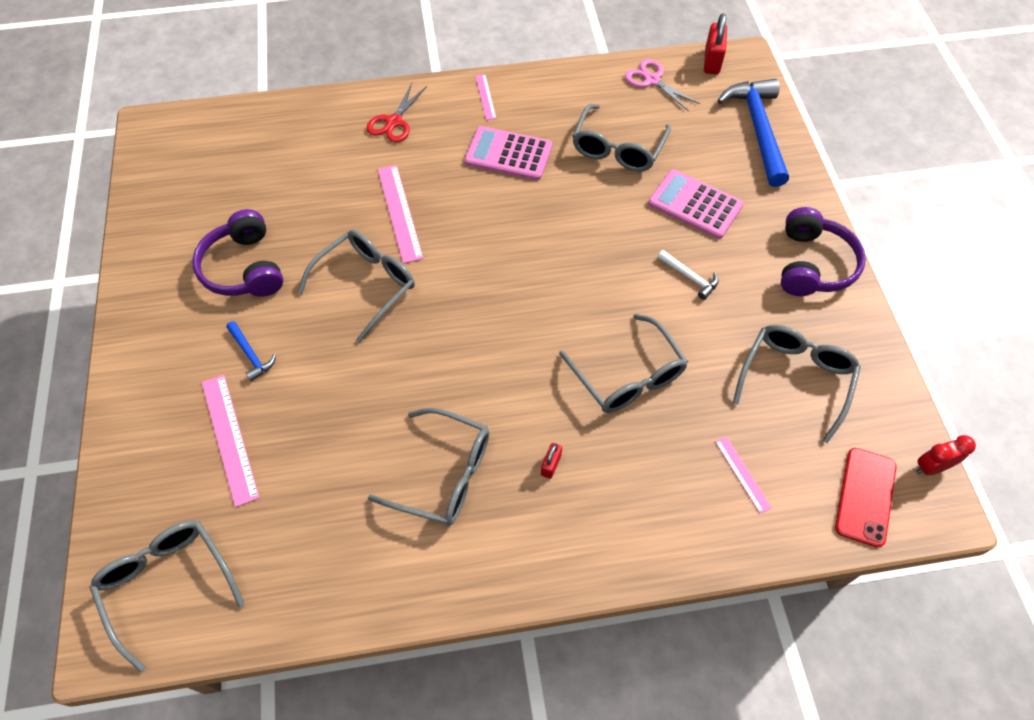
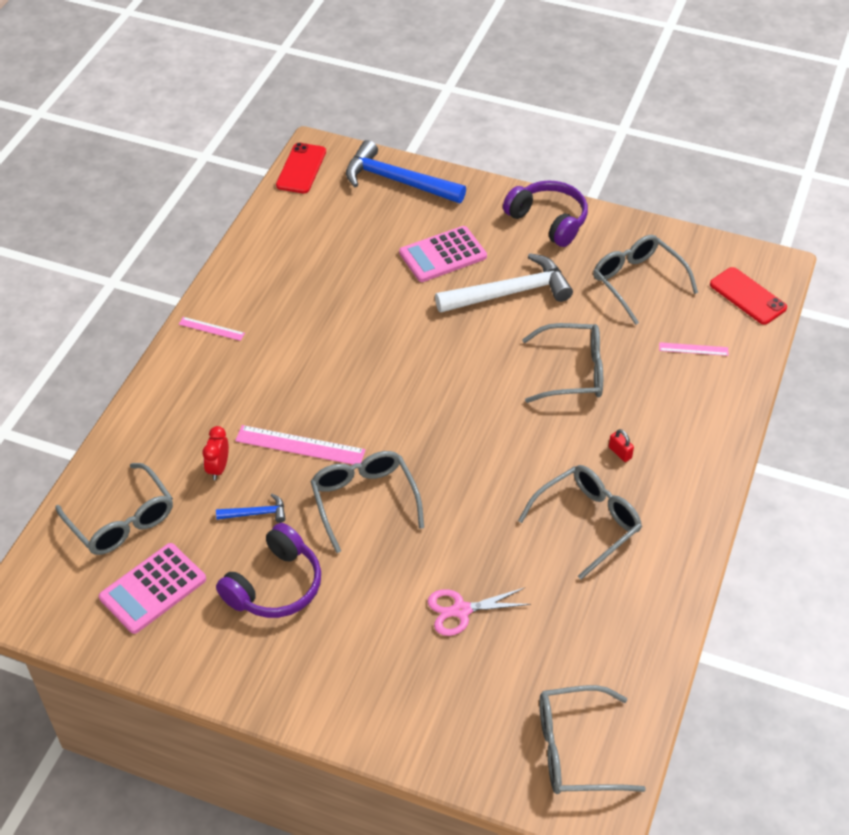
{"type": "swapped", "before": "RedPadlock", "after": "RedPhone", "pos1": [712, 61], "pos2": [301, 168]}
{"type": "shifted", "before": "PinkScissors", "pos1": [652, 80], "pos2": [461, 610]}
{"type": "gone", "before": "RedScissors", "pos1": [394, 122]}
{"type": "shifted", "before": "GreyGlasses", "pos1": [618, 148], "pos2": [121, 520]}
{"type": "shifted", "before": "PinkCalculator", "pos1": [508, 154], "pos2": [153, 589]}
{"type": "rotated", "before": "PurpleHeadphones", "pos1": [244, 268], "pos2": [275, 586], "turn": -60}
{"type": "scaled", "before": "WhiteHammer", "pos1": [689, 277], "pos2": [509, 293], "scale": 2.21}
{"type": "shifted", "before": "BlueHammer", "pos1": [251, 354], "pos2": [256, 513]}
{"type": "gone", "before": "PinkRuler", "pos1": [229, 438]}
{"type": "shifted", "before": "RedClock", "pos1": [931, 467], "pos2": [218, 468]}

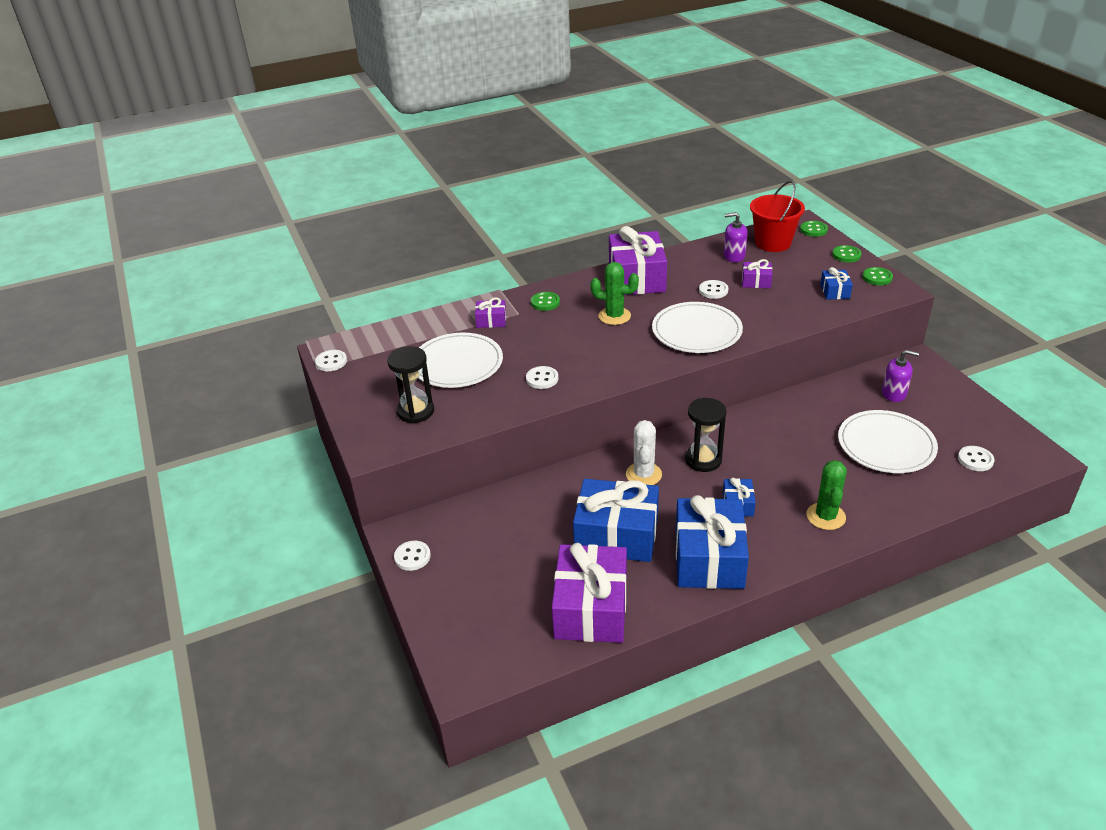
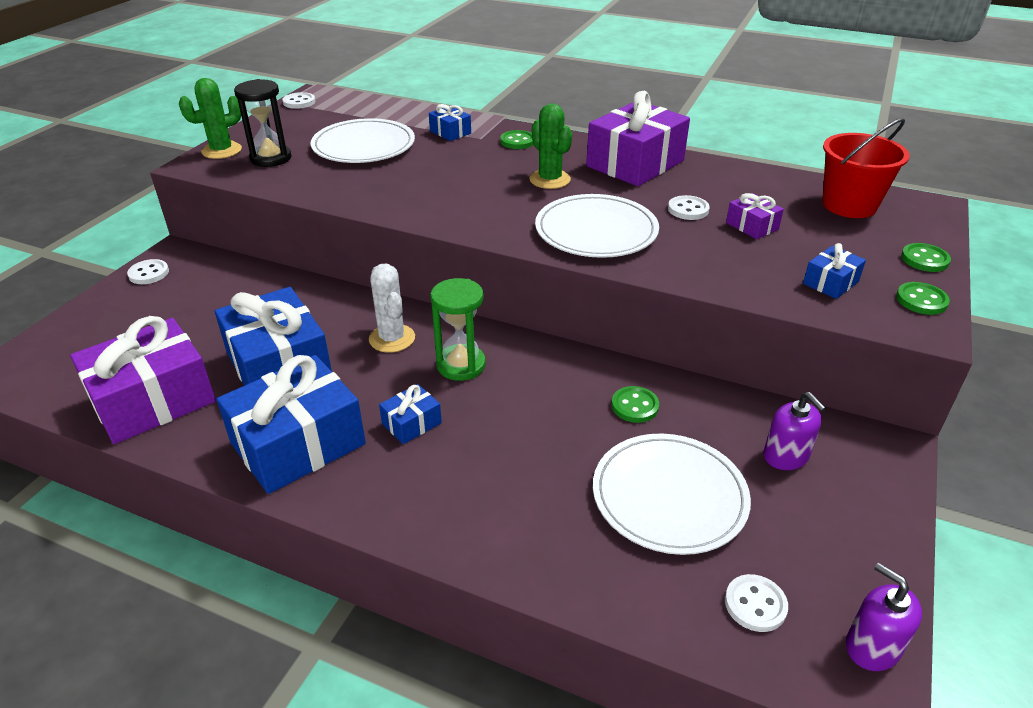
{"type": "shifted", "before": "PurpleSoapDispenser", "pos1": [734, 256], "pos2": [872, 647]}
{"type": "shifted", "before": "GreenButton", "pos1": [813, 230], "pos2": [635, 406]}
{"type": "repainted", "before": "PurpleGift", "after": "BlueGift", "pos1": [491, 321], "pos2": [450, 132]}
{"type": "gone", "before": "WhiteButton", "pos1": [542, 379]}
{"type": "repainted", "before": "BlackHourglass", "after": "GreenHourglass", "pos1": [703, 460], "pos2": [461, 365]}
{"type": "rotated", "before": "WhiteCactus", "pos1": [643, 474], "pos2": [392, 338], "turn": -75}
{"type": "shifted", "before": "GreenCactus", "pos1": [826, 516], "pos2": [222, 151]}

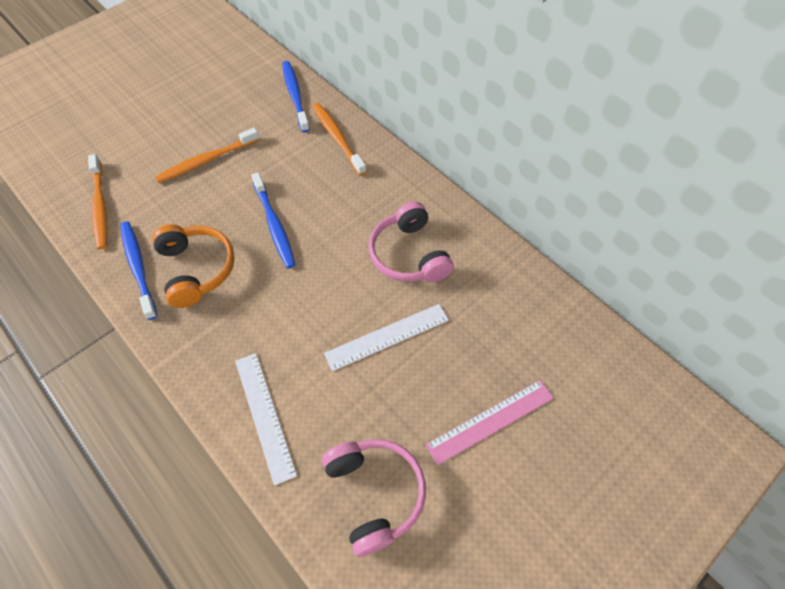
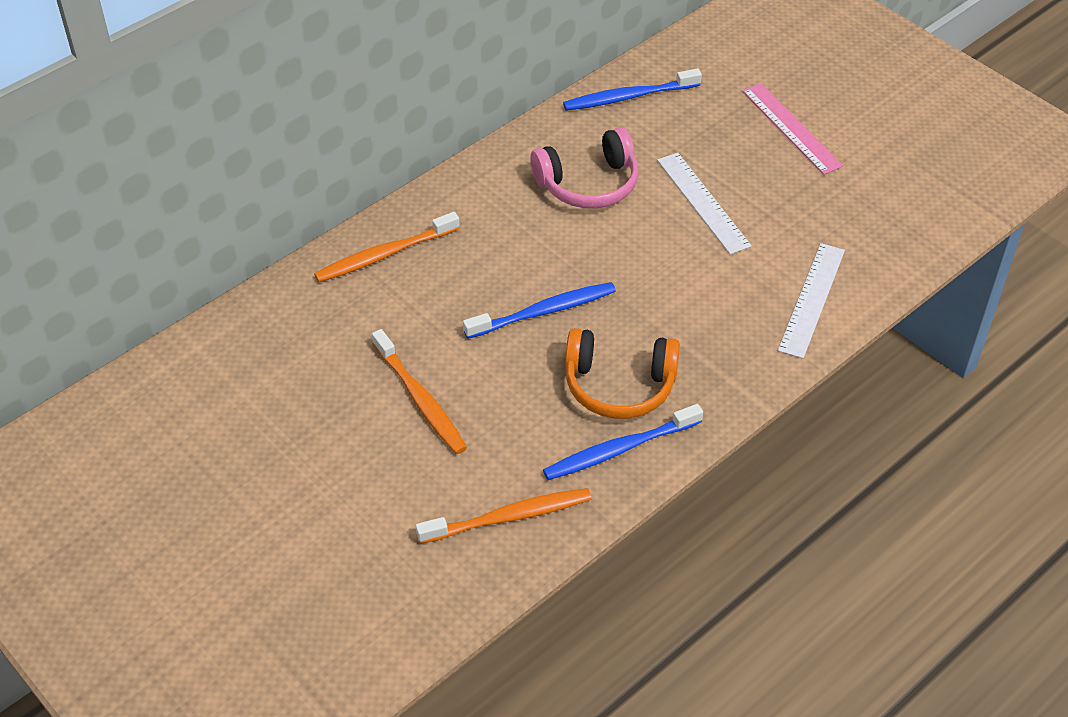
{"type": "shifted", "before": "BlueToothbrush", "pos1": [295, 95], "pos2": [628, 97]}
{"type": "rotated", "before": "OrangeHeadphones", "pos1": [196, 269], "pos2": [619, 385], "turn": -150}
{"type": "rotated", "before": "WhiteRuler", "pos1": [265, 415], "pos2": [811, 299], "turn": -45}
{"type": "gone", "before": "PinkHeadphones", "pos1": [375, 494]}

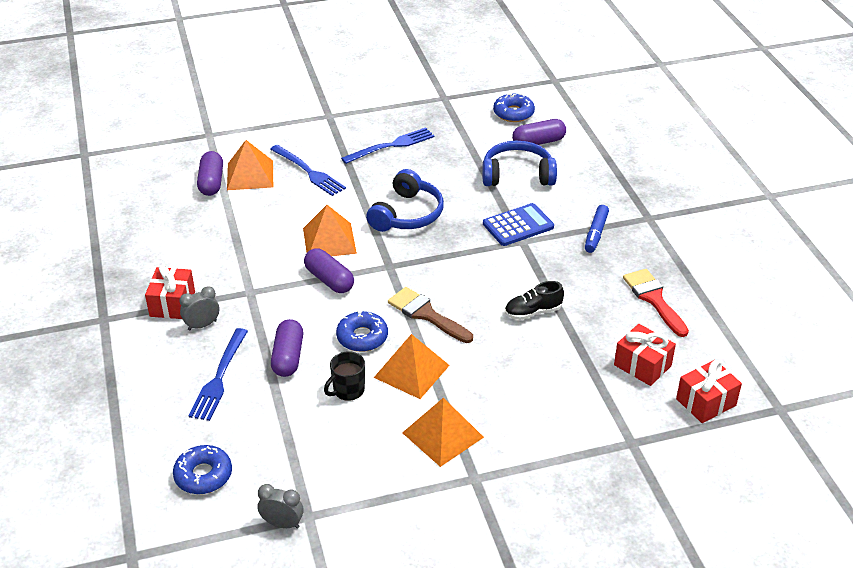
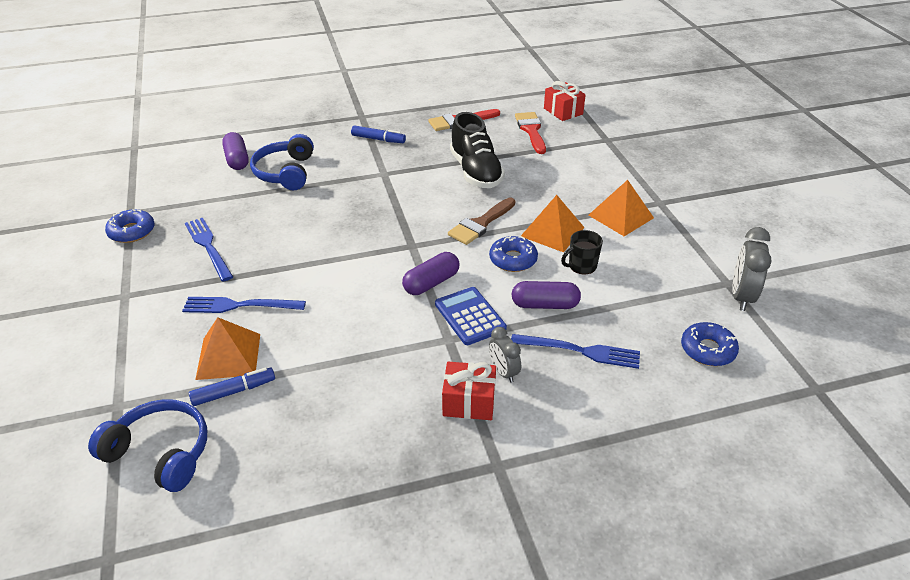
{"type": "shifted", "before": "BlueDonut", "pos1": [513, 113], "pos2": [132, 231]}
{"type": "rotated", "before": "BlueFork", "pos1": [309, 172], "pos2": [238, 306], "turn": -135}
{"type": "swapped", "before": "PurpleCapsule", "after": "BlueMarker", "pos1": [211, 182], "pos2": [233, 391]}
{"type": "shifted", "before": "BlueHeadphones", "pos1": [407, 214], "pos2": [160, 453]}
{"type": "shifted", "before": "BlueCalculator", "pos1": [518, 225], "pos2": [470, 316]}
{"type": "gone", "before": "OrangePyramid", "pos1": [329, 240]}
{"type": "scaled", "before": "BlackShoe", "pos1": [533, 312], "pos2": [475, 172], "scale": 1.83}
{"type": "swapped", "before": "RedGift", "after": "RedBrush", "pos1": [642, 365], "pos2": [531, 130]}
{"type": "rotated", "before": "BlackMug", "pos1": [348, 390], "pos2": [581, 266], "turn": 105}
{"type": "scaled", "before": "GreyClock", "pos1": [282, 524], "pos2": [741, 296], "scale": 1.59}

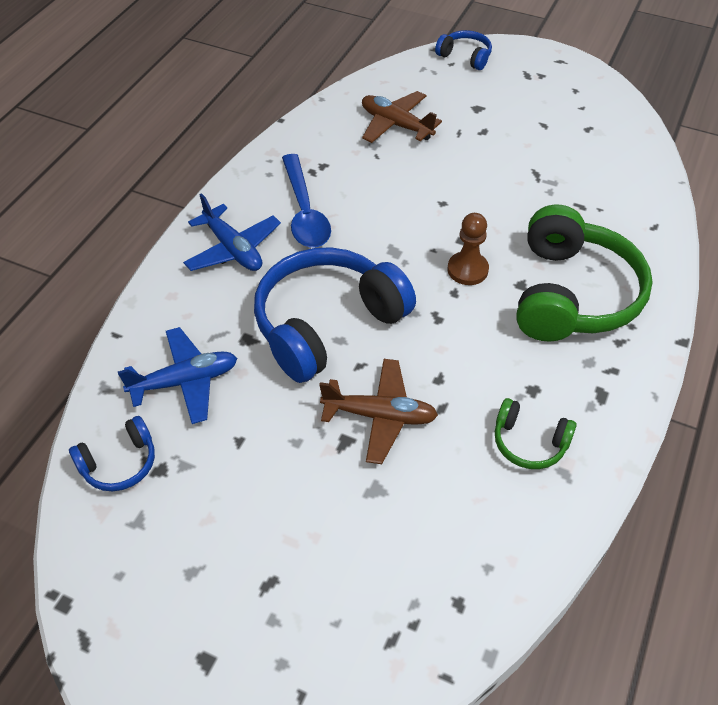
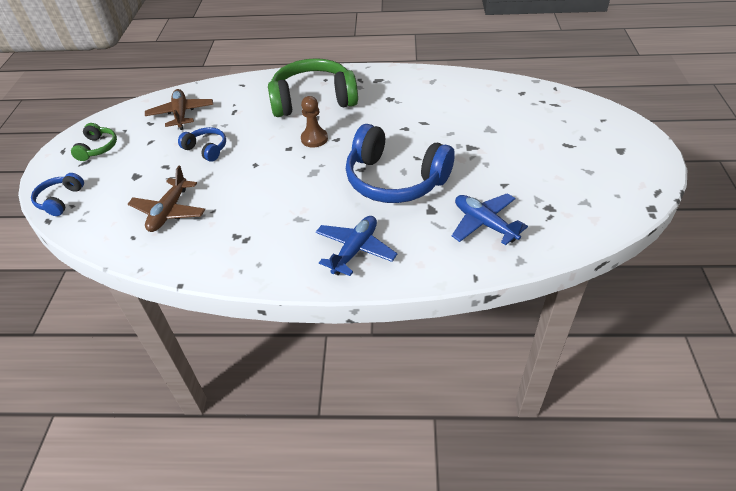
{"type": "gone", "before": "BlueSpoon", "pos1": [304, 211]}
{"type": "shifted", "before": "BrownPlane", "pos1": [380, 416], "pos2": [181, 114]}
{"type": "shifted", "before": "GreenHeadphones", "pos1": [529, 442], "pos2": [98, 148]}
{"type": "shifted", "before": "BlueHeadphones", "pos1": [119, 463], "pos2": [206, 149]}

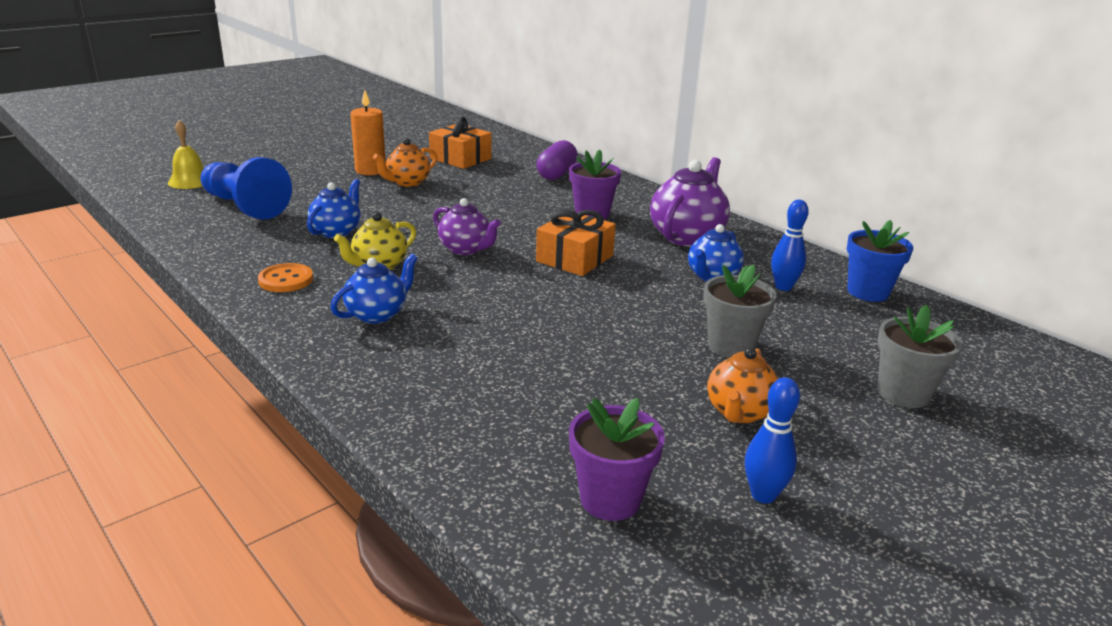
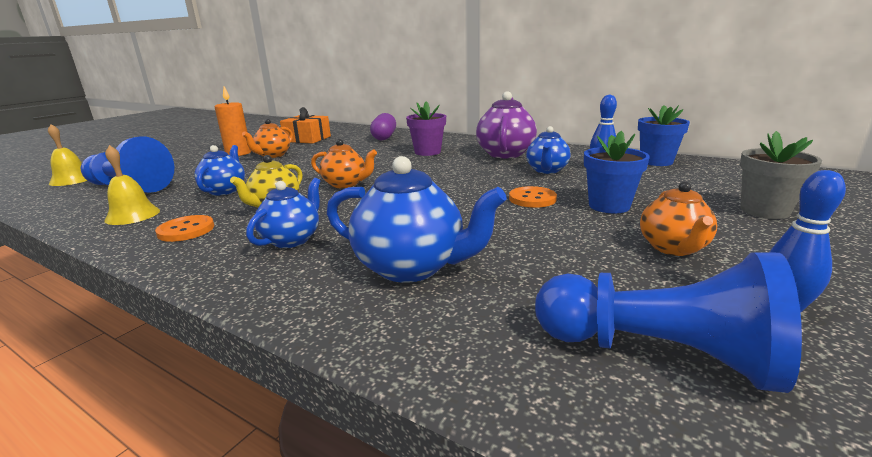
{"type": "repainted", "before": "PurpleTeapot", "after": "OrangeTeapot", "pos1": [466, 249], "pos2": [346, 184]}
{"type": "gone", "before": "OrangeGift", "pos1": [575, 258]}
{"type": "repainted", "before": "GreyFlowerPot", "after": "BlueFlowerPot", "pos1": [731, 346], "pos2": [609, 206]}
{"type": "swapped", "before": "PurpleFlowerPot", "after": "BluePawn", "pos1": [610, 499], "pos2": [658, 354]}
{"type": "new", "after": "YellowBell", "pos2": [132, 215]}
{"type": "new", "after": "BlueTeapot", "pos2": [411, 267]}
{"type": "new", "after": "OrangeButton", "pos2": [532, 199]}

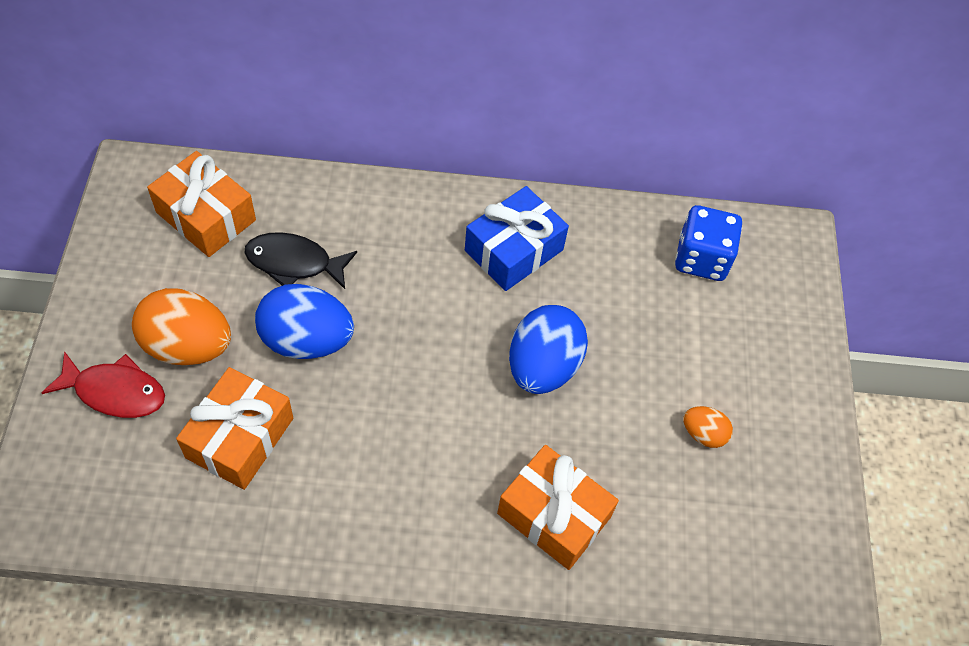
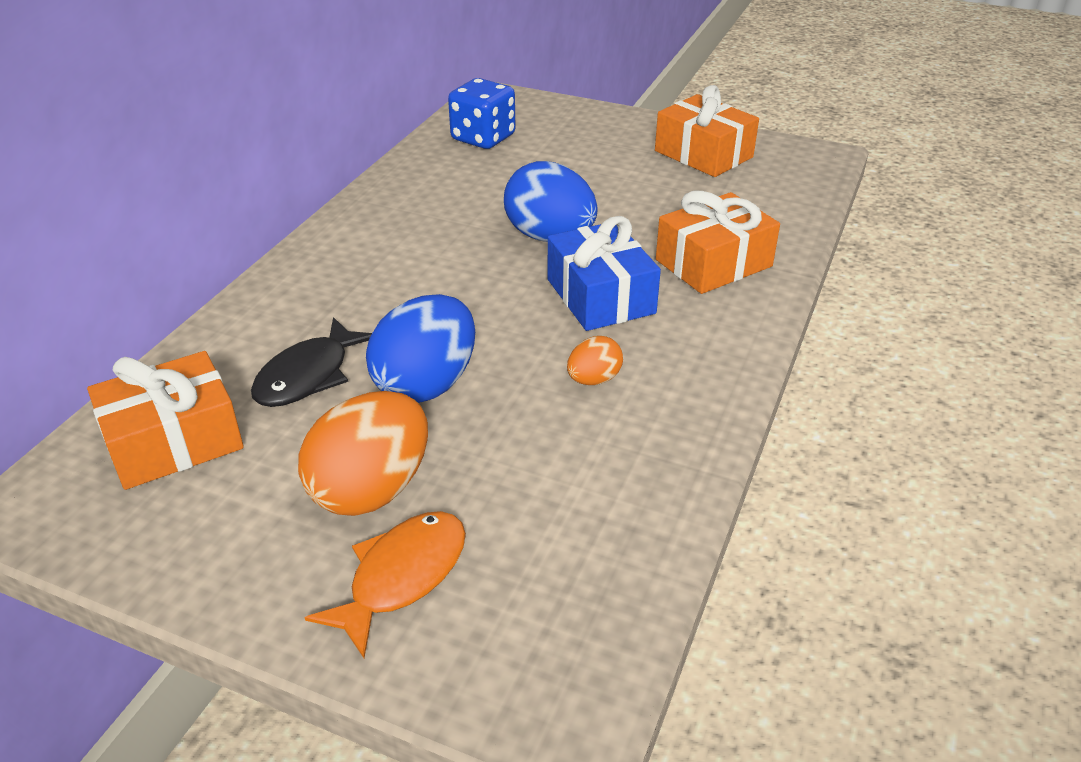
{"type": "shifted", "before": "BlueGift", "pos1": [514, 250], "pos2": [600, 296]}
{"type": "repainted", "before": "RedFish", "after": "OrangeFish", "pos1": [115, 392], "pos2": [402, 577]}
{"type": "shifted", "before": "OrangeGift", "pos1": [240, 438], "pos2": [703, 154]}
{"type": "shifted", "before": "OrangeEgg", "pos1": [703, 434], "pos2": [593, 379]}

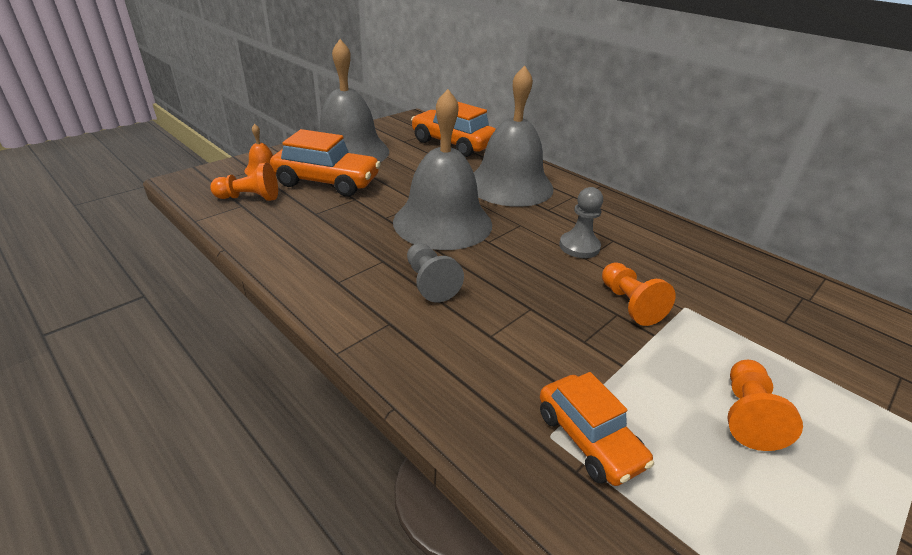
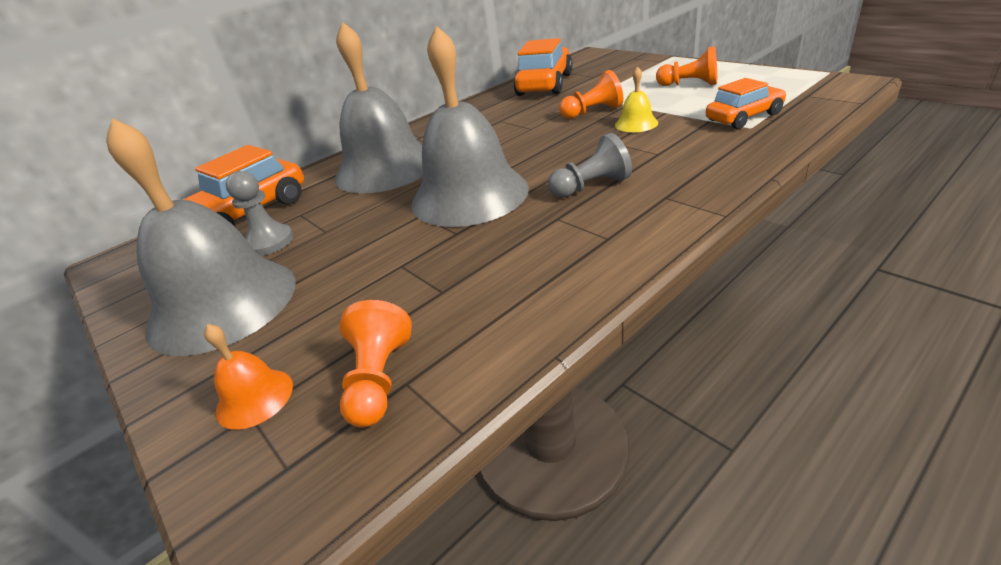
{"type": "shifted", "before": "OrangeCar", "pos1": [327, 182], "pos2": [545, 85]}
{"type": "shifted", "before": "GreyPawn", "pos1": [579, 246], "pos2": [269, 242]}
{"type": "new", "after": "YellowBell", "pos2": [636, 124]}

